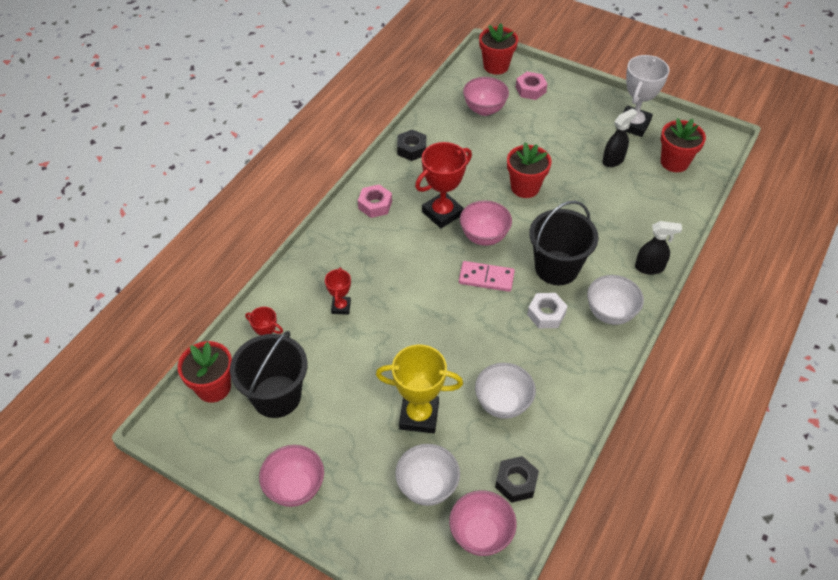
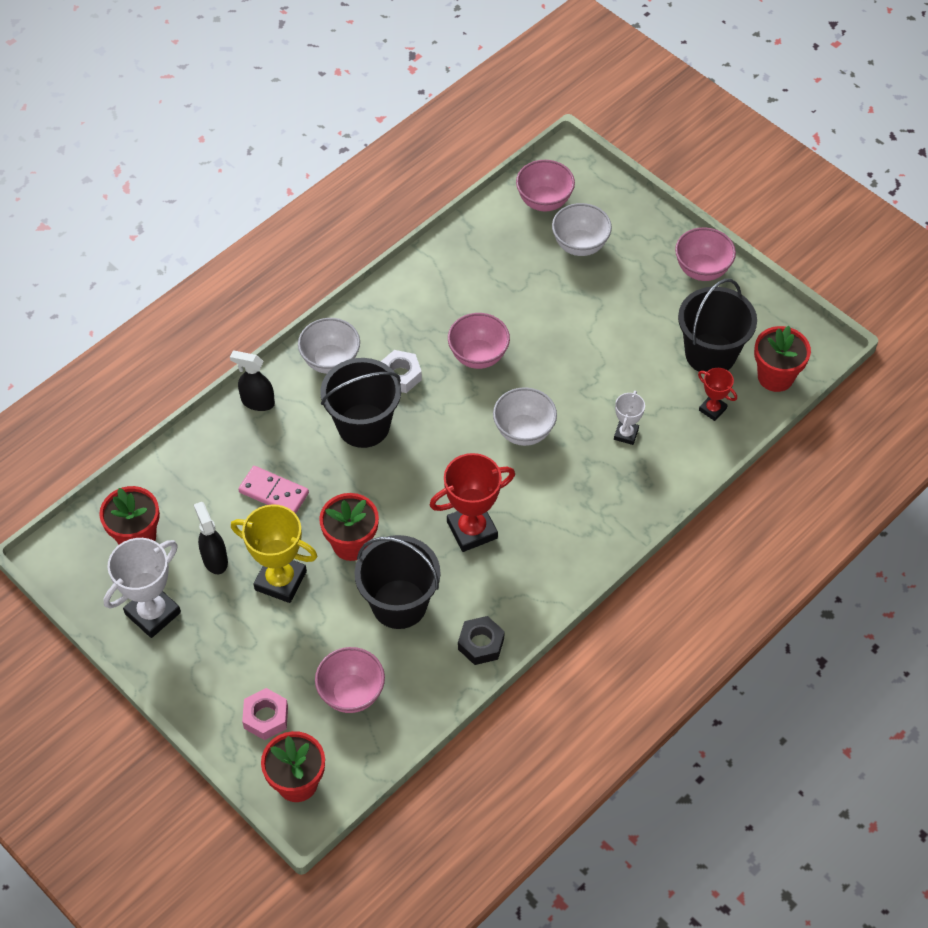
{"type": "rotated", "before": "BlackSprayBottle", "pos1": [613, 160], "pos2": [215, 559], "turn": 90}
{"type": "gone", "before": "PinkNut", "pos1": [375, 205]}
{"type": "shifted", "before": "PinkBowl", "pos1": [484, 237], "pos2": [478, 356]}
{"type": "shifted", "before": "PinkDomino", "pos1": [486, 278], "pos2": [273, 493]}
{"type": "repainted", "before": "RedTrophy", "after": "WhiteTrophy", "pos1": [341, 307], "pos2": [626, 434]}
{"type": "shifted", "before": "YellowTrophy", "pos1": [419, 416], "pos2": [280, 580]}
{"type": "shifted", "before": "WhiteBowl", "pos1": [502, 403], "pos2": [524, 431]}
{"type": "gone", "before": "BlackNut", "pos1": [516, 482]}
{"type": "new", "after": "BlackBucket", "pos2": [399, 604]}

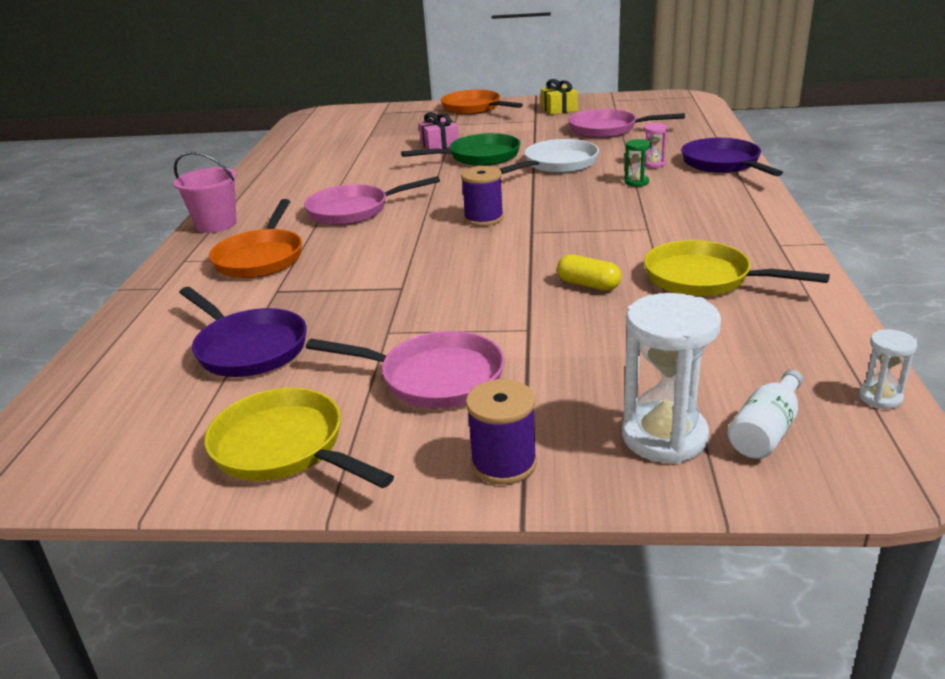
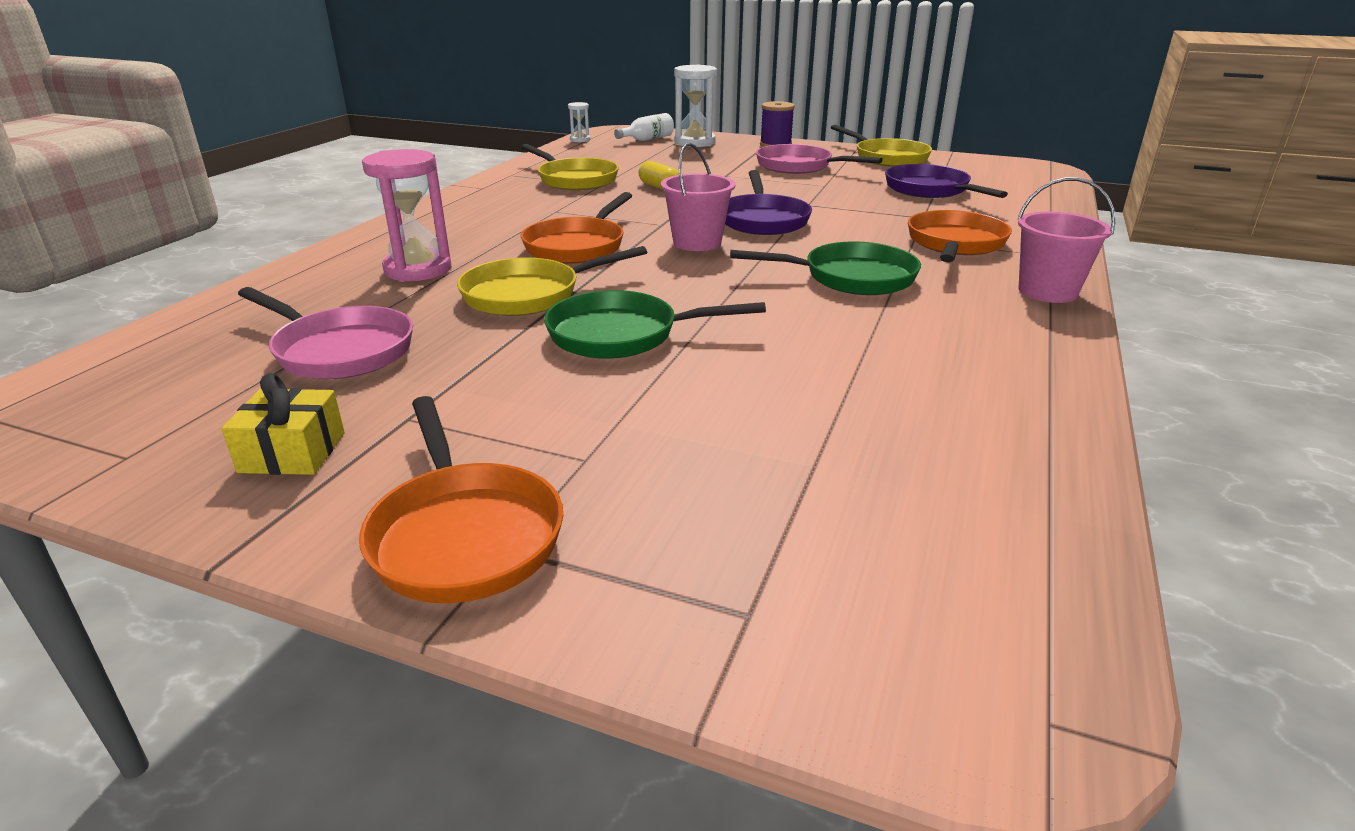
{"type": "gone", "before": "PinkGift", "pos1": [439, 144]}
{"type": "scaled", "before": "PinkHourglass", "pos1": [653, 164], "pos2": [418, 270], "scale": 2.01}
{"type": "shifted", "before": "PurplePan", "pos1": [723, 164], "pos2": [763, 220]}
{"type": "repainted", "before": "WhitePan", "after": "YellowPan", "pos1": [557, 164], "pos2": [529, 295]}
{"type": "gone", "before": "GreenHourglass", "pos1": [636, 182]}
{"type": "swapped", "before": "PurpleSpool", "after": "PinkBucket", "pos1": [484, 218], "pos2": [697, 243]}
{"type": "repainted", "before": "PinkPan", "after": "GreenPan", "pos1": [354, 210], "pos2": [851, 278]}
{"type": "new", "after": "OrangePan", "pos2": [577, 246]}

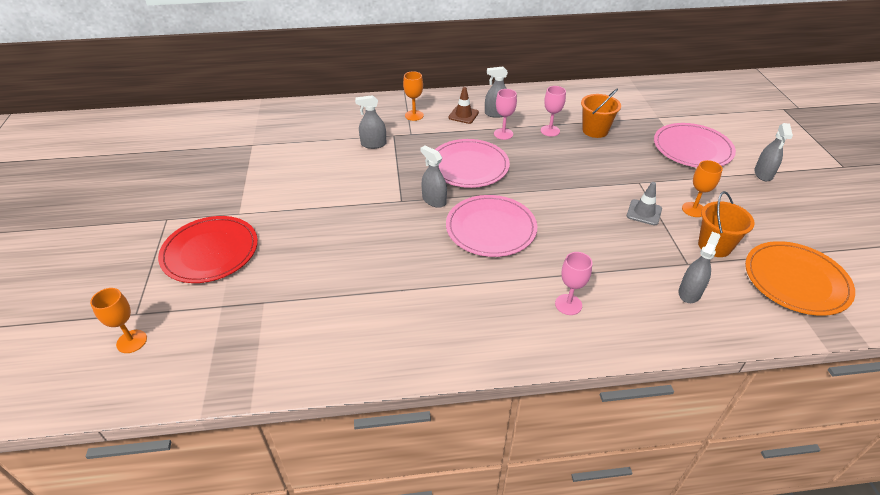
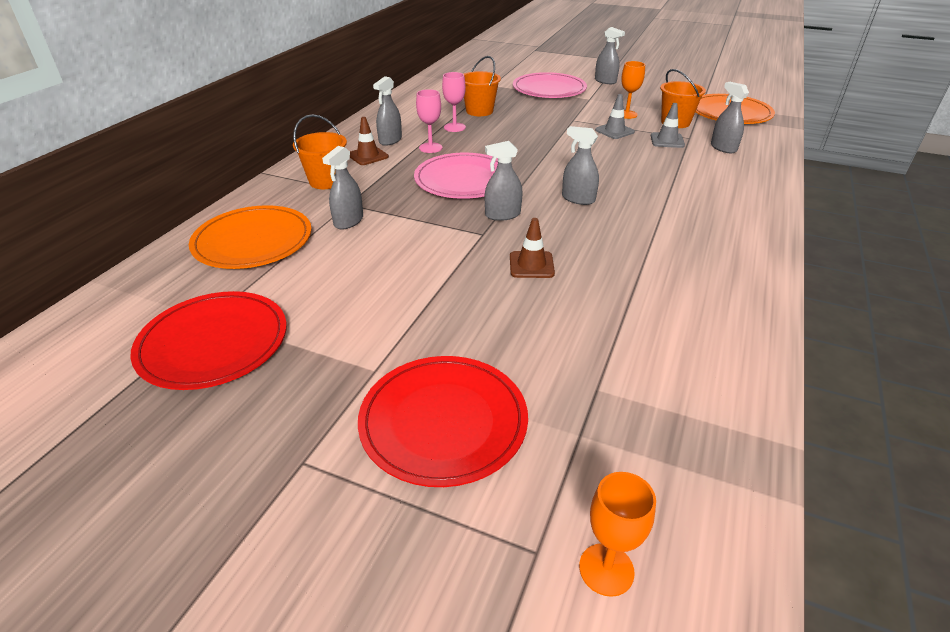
{"type": "swapped", "before": "OrangeGoblet", "after": "OrangeBucket", "pos1": [414, 115], "pos2": [326, 181]}
{"type": "swapped", "before": "PinkPlate", "after": "GreySprayBottle", "pos1": [491, 228], "pos2": [578, 199]}
{"type": "gone", "before": "PinkGoblet", "pos1": [568, 304]}
{"type": "new", "after": "GreyTrafficCone", "pos2": [667, 140]}
{"type": "new", "after": "OrangePlate", "pos2": [253, 241]}
{"type": "new", "after": "BrownTrafficCone", "pos2": [531, 265]}
{"type": "new", "after": "RedPlate", "pos2": [213, 343]}

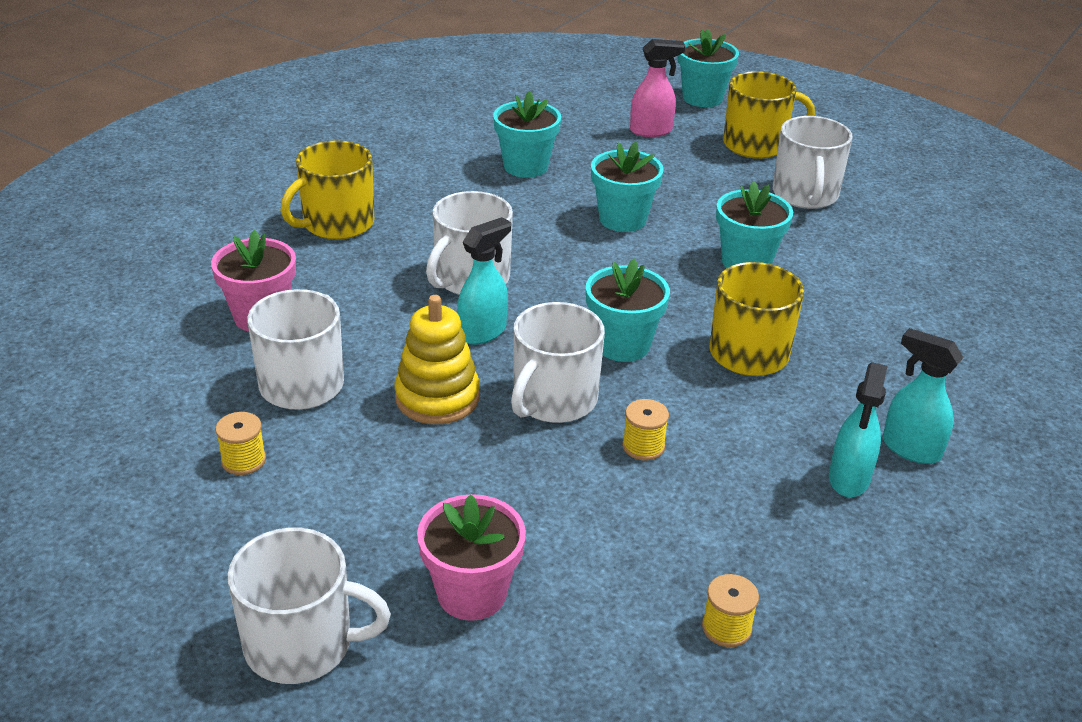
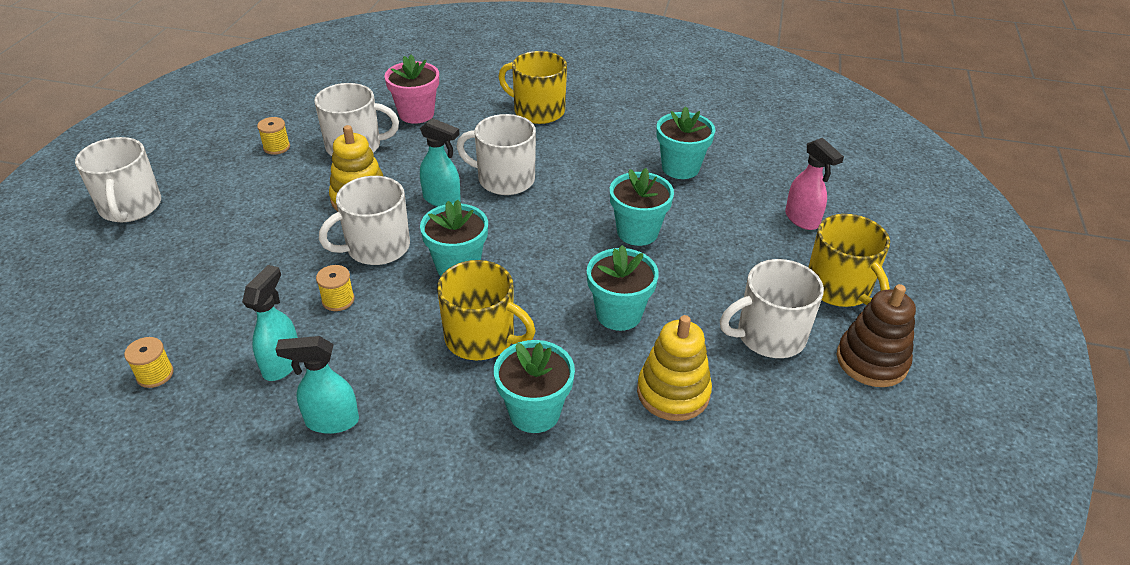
{"type": "shifted", "before": "TurquoiseFlowerPot", "pos1": [702, 98], "pos2": [534, 412]}
{"type": "rotated", "before": "WhiteMug", "pos1": [553, 400], "pos2": [376, 247], "turn": -45}
{"type": "shifted", "before": "TurquoiseSprayBottle", "pos1": [910, 448], "pos2": [282, 363]}
{"type": "gone", "before": "PinkFlowerPot", "pos1": [471, 593]}
{"type": "new", "after": "BrownStackingToy", "pos2": [871, 361]}
{"type": "new", "after": "YellowStackingToy", "pos2": [673, 392]}

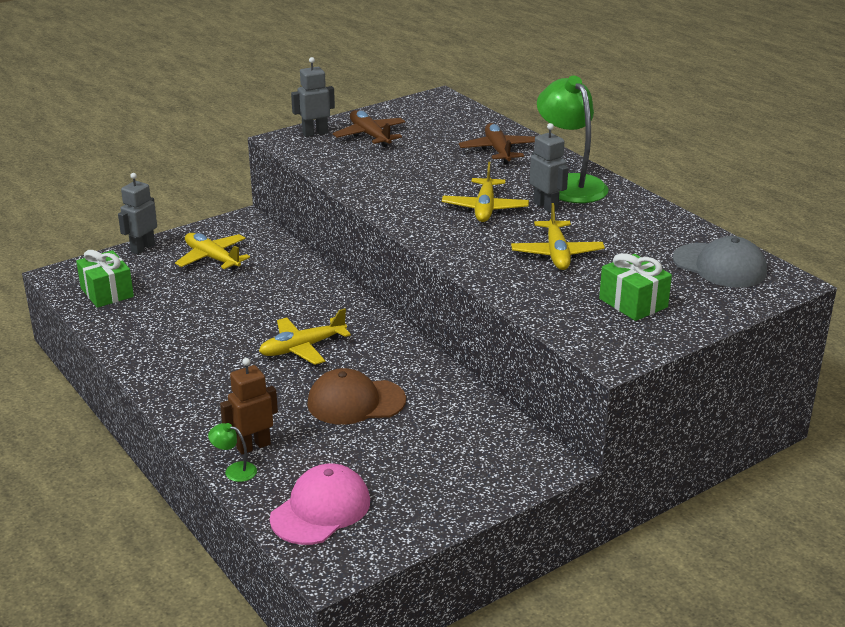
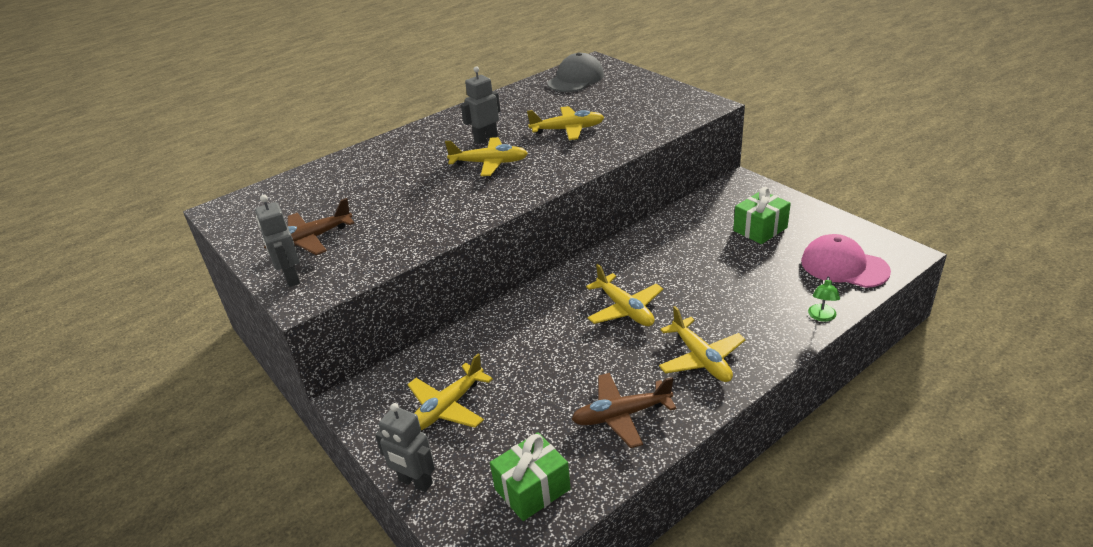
{"type": "gone", "before": "GreenLamp", "pos1": [570, 184]}
{"type": "shifted", "before": "BrownPlane", "pos1": [498, 150], "pos2": [621, 415]}
{"type": "shifted", "before": "GreenGift", "pos1": [633, 303], "pos2": [760, 229]}
{"type": "gone", "before": "BrownRobot", "pos1": [253, 446]}
{"type": "gone", "before": "BrownCap", "pos1": [356, 402]}
{"type": "new", "after": "YellowPlane", "pos2": [701, 359]}

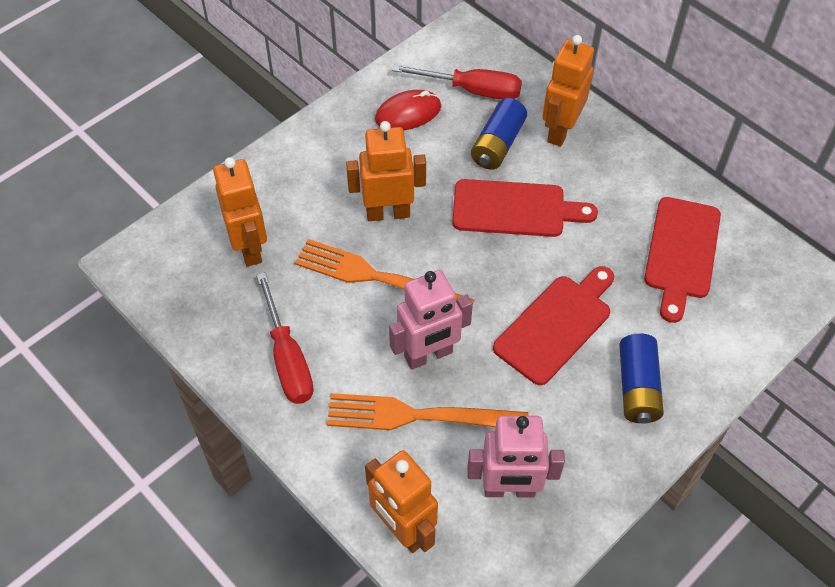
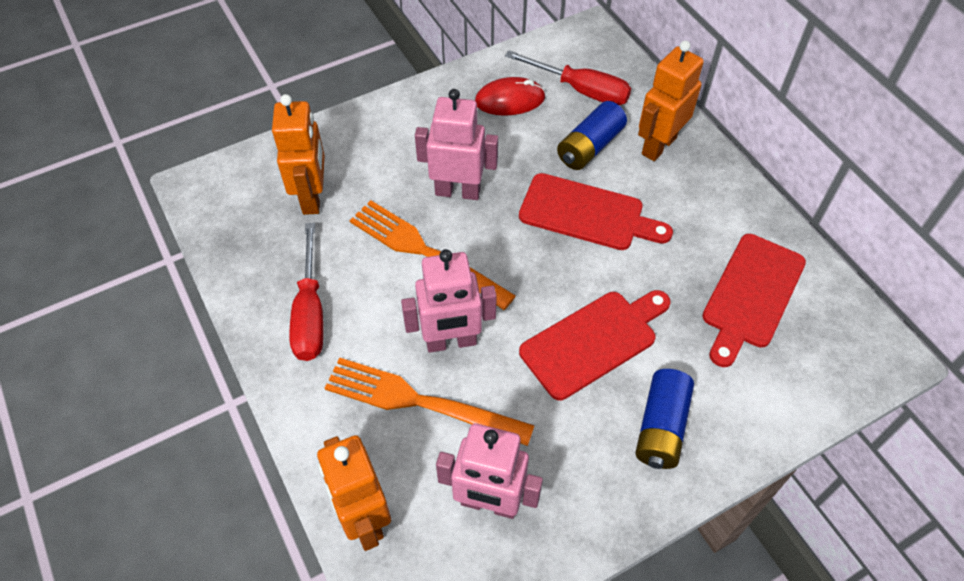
{"type": "repainted", "before": "OrangeRobot", "after": "PinkRobot", "pos1": [388, 213], "pos2": [458, 191]}

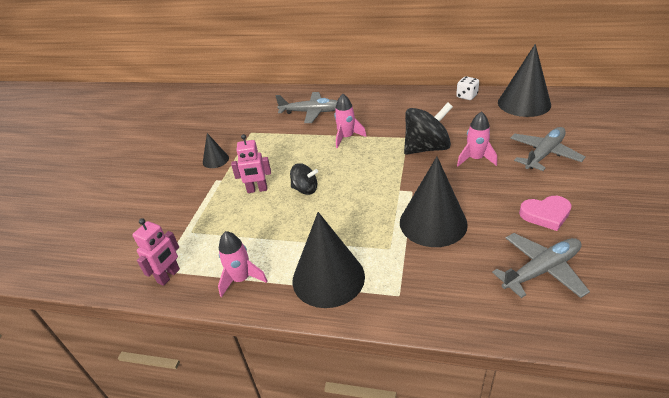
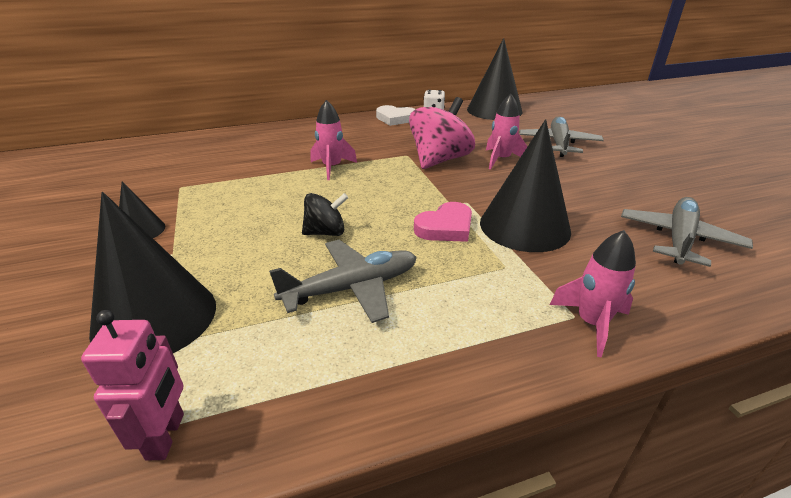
{"type": "shifted", "before": "GreyPlane", "pos1": [311, 112], "pos2": [351, 288]}
{"type": "repainted", "before": "BlackSpinningTop", "after": "PinkSpinningTop", "pos1": [426, 148], "pos2": [439, 160]}
{"type": "gone", "before": "PinkRobot", "pos1": [257, 190]}
{"type": "shifted", "before": "PinkHeart", "pos1": [545, 214], "pos2": [445, 227]}
{"type": "shifted", "before": "BlackCone", "pos1": [328, 278], "pos2": [155, 318]}
{"type": "shifted", "before": "PinkRocket", "pos1": [241, 279], "pos2": [591, 323]}
{"type": "new", "after": "WhiteHeart", "pos2": [395, 118]}

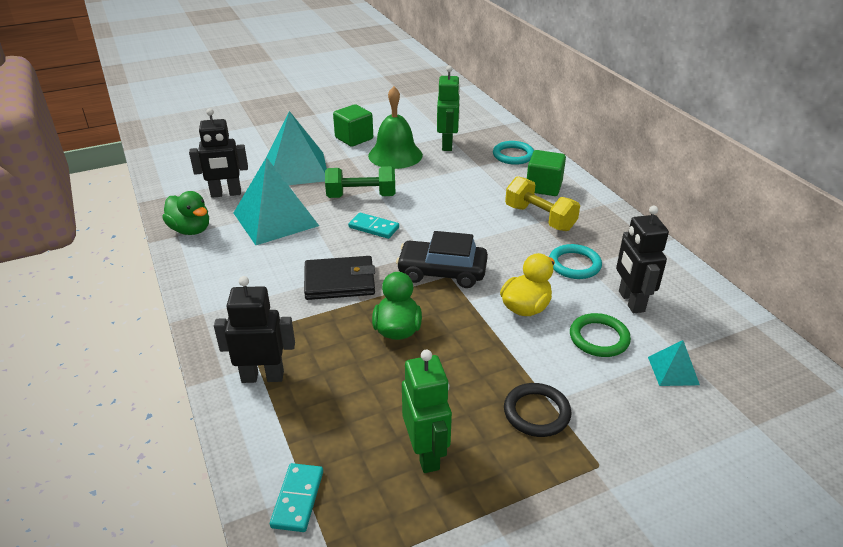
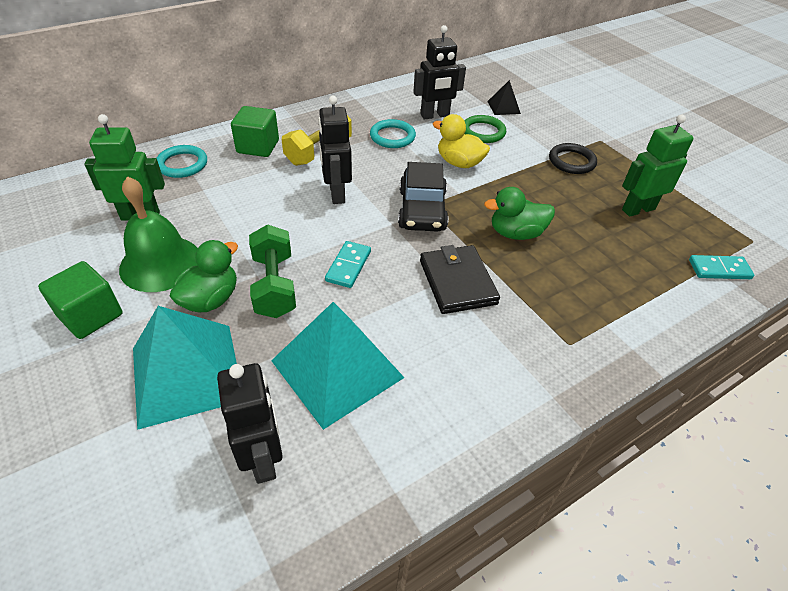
{"type": "shifted", "before": "GreenDuck", "pos1": [190, 230], "pos2": [210, 299]}
{"type": "shifted", "before": "BlackRobot", "pos1": [263, 376], "pos2": [336, 193]}
{"type": "repainted", "before": "TurquoisePyramid", "after": "BlackPyramid", "pos1": [673, 370], "pos2": [503, 107]}

